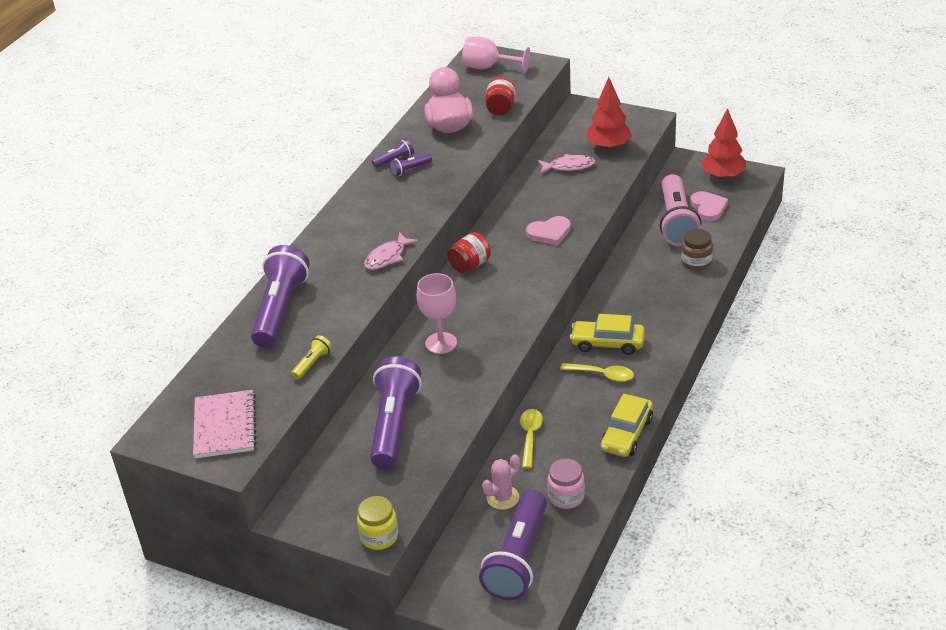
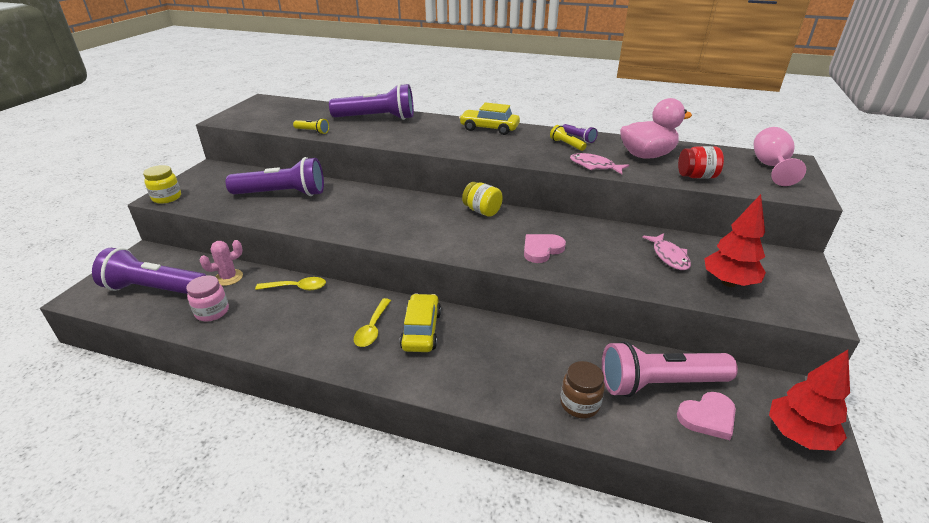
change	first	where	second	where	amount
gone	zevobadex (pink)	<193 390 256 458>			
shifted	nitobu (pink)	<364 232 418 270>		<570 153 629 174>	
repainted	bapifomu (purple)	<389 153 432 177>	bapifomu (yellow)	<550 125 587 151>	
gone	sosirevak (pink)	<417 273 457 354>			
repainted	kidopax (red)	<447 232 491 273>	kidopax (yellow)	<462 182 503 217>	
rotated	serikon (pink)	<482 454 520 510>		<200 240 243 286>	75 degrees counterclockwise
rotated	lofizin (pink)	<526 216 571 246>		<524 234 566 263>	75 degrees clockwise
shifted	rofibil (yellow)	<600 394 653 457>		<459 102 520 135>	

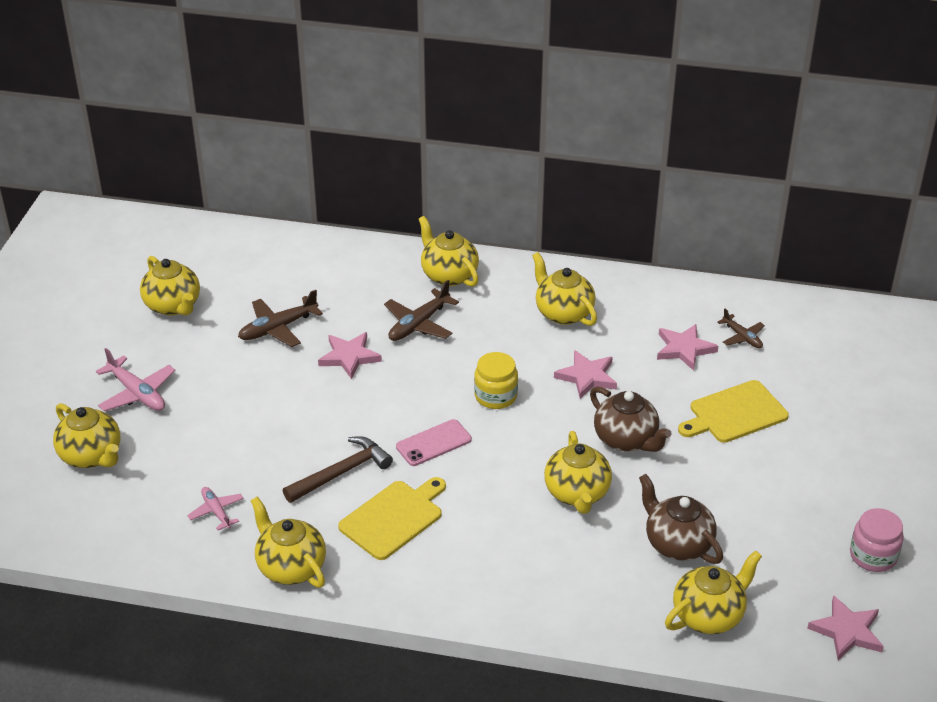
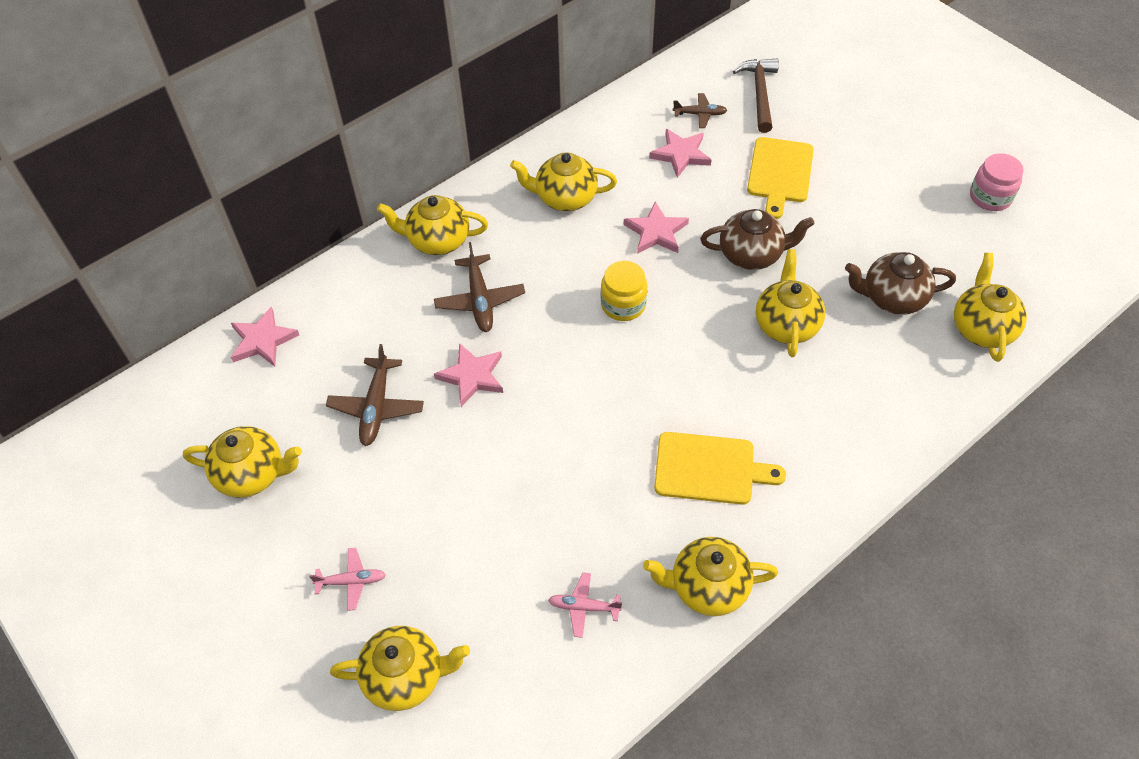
change	first	where	second	where	amount
scaled	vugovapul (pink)	<96 348 175 411>		<309 548 386 611>	x0.62
shifted	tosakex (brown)	<283 436 393 503>		<733 59 779 133>	
rotated	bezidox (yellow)	<338 477 446 560>		<654 432 786 505>	105 degrees clockwise
gone	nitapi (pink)	<396 419 472 466>			
rotated	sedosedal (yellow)	<544 431 612 514>		<756 249 825 357>	120 degrees counterclockwise
shifted	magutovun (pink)	<807 595 884 660>		<231 307 299 367>	

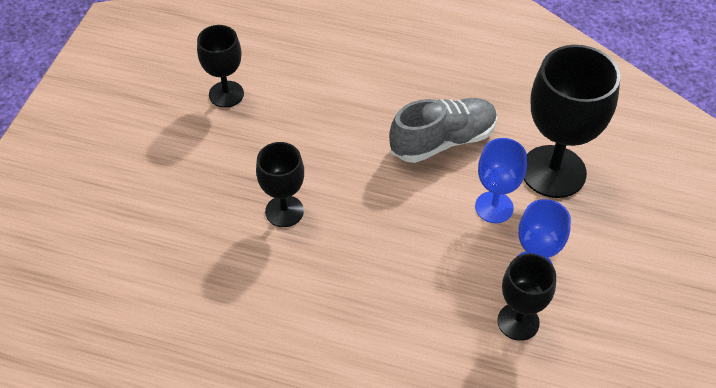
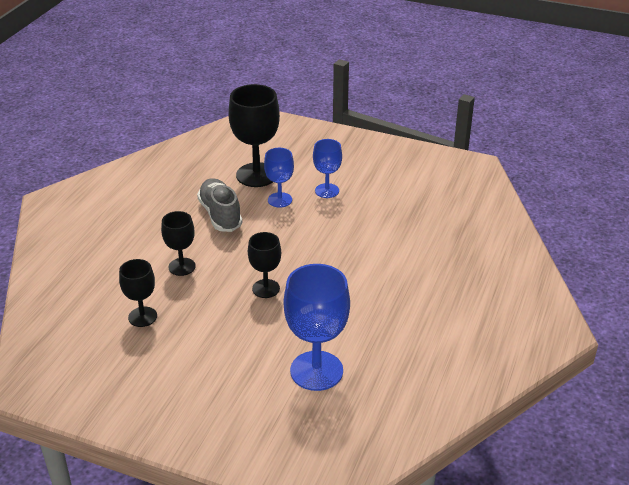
change	first	where	second	where	amount
shifted	sosirevak (black)	<497 254 556 341>		<161 211 196 276>	
new			sosirevak (blue)	<284 264 350 391>	

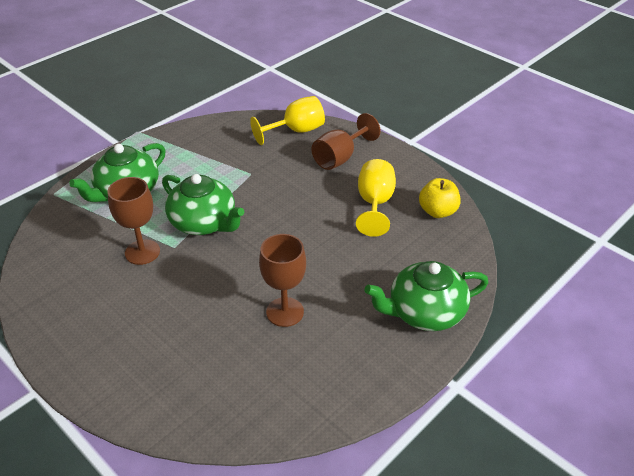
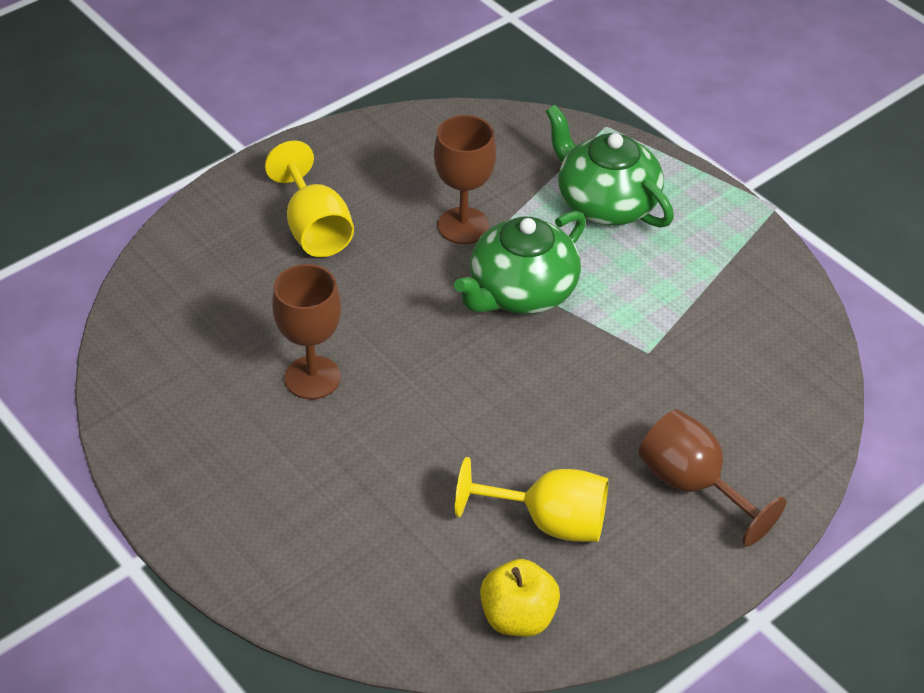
change	first	where	second	where	amount
shifted	sosirevak (yellow)	<250 96 325 145>		<265 141 354 257>	
gone	sedosedal (green)	<365 261 489 331>			

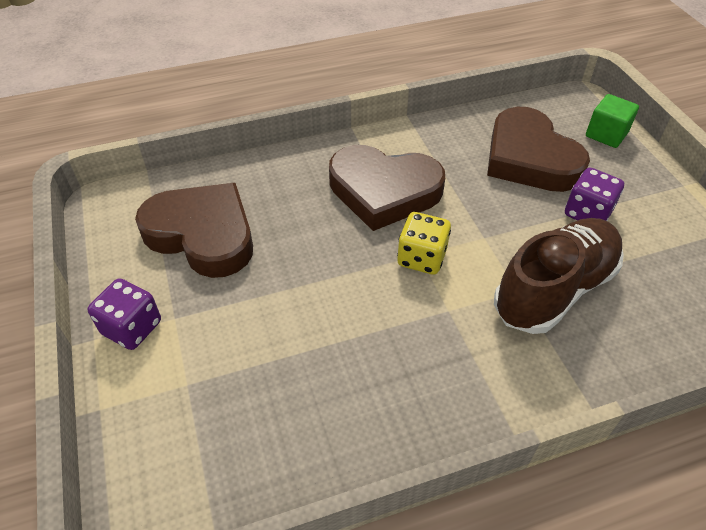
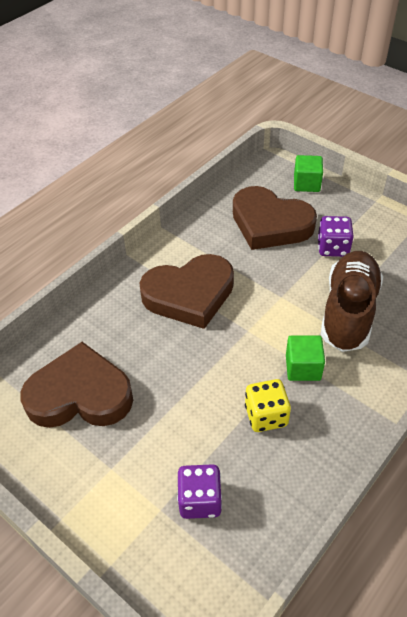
change	first	where	second	where	amount
shifted	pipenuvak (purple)	<88 278 161 350>		<177 464 222 519>	
shifted	pipenuvak (yellow)	<397 212 451 275>		<245 379 291 432>	
new			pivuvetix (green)	<286 335 325 381>	

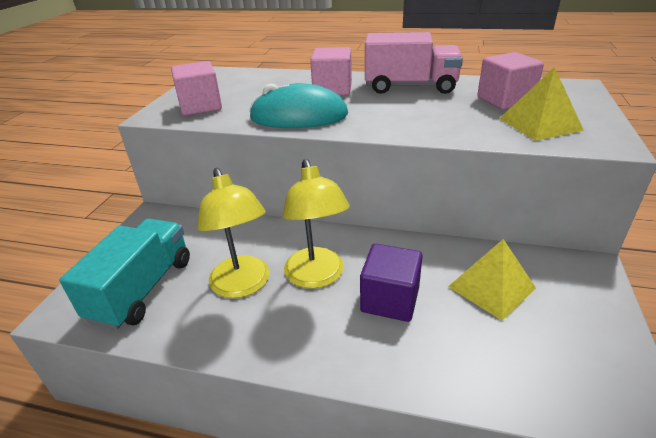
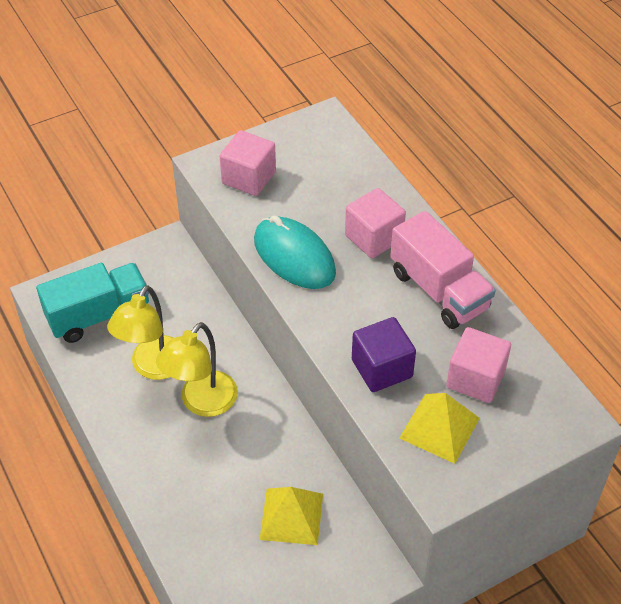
change	first	where	second	where	amount
shifted	pivuvetix (purple)	<360 244 422 322>		<352 317 416 392>	

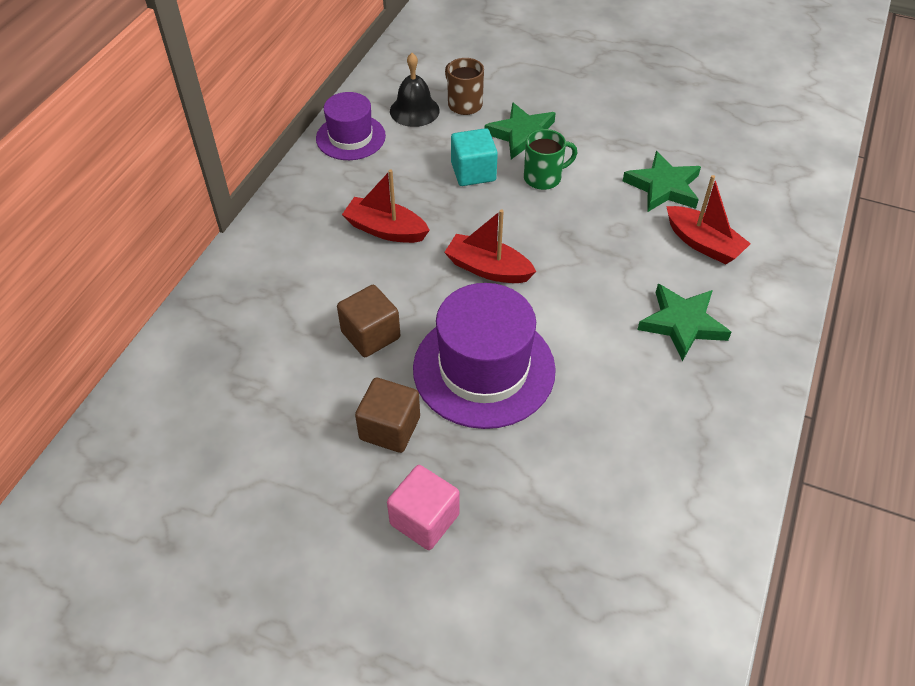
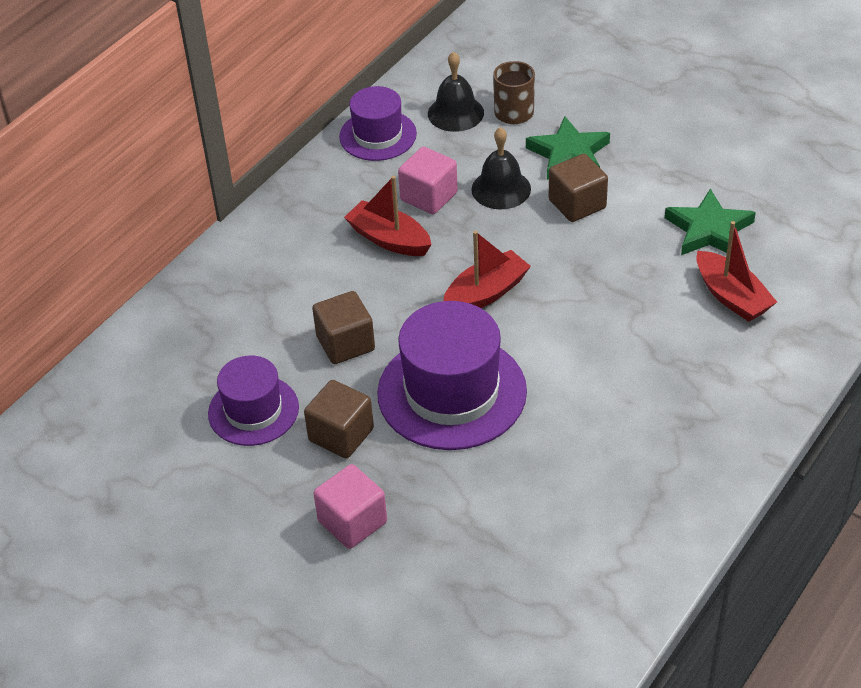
change	first	where	second	where	amount
rotated	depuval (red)	<444 209 537 283>		<443 231 531 308>	105 degrees clockwise
swapped	pivuvetix (turquoise)	<451 128 498 186>	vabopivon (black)	<471 127 531 210>	
swapped	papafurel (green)	<524 129 577 190>	pivuvetix (brown)	<549 154 608 222>	
gone	magutovun (green)	<637 284 731 361>			
new			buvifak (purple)	<208 355 299 446>	
new			pivuvetix (pink)	<398 147 458 214>	

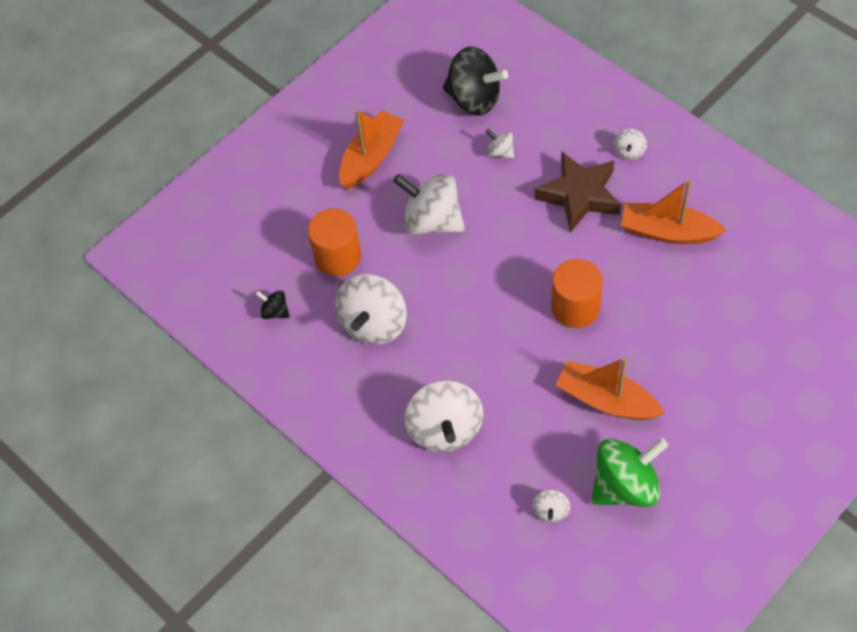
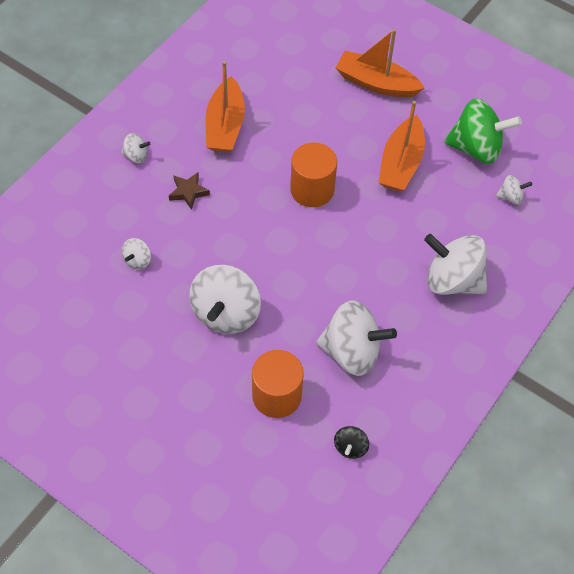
change	first	where	second	where	amount
shifted	depuval (orange)	<339 110 405 189>		<336 29 424 97>	
rotated	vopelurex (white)	<405 380 483 452>		<424 234 487 295>	135 degrees counterclockwise
gone	vopelurex (black)	<443 47 508 116>			
scaled	magutovun (brown)	<534 152 621 233>		<169 173 210 210>	x0.49
rotated	vopelurex (green)	<591 438 668 507>		<444 98 522 164>	135 degrees clockwise

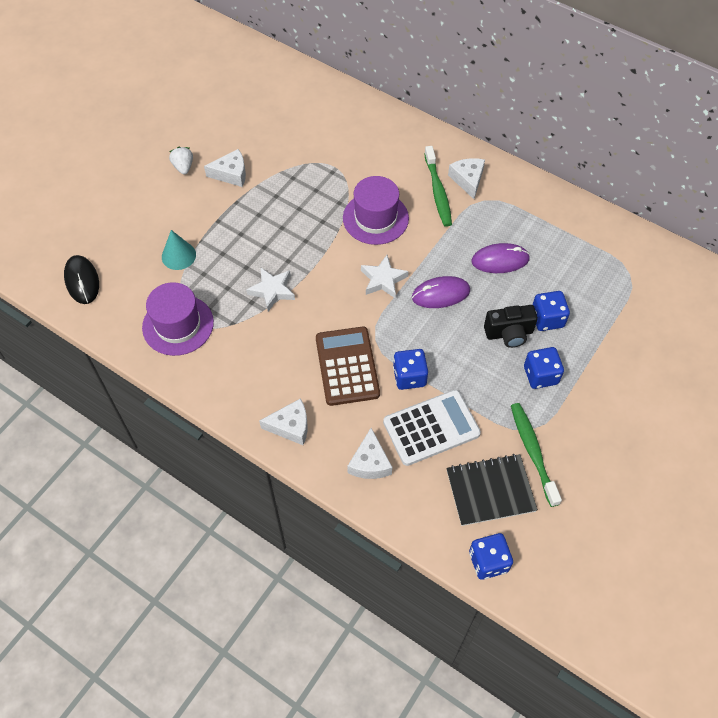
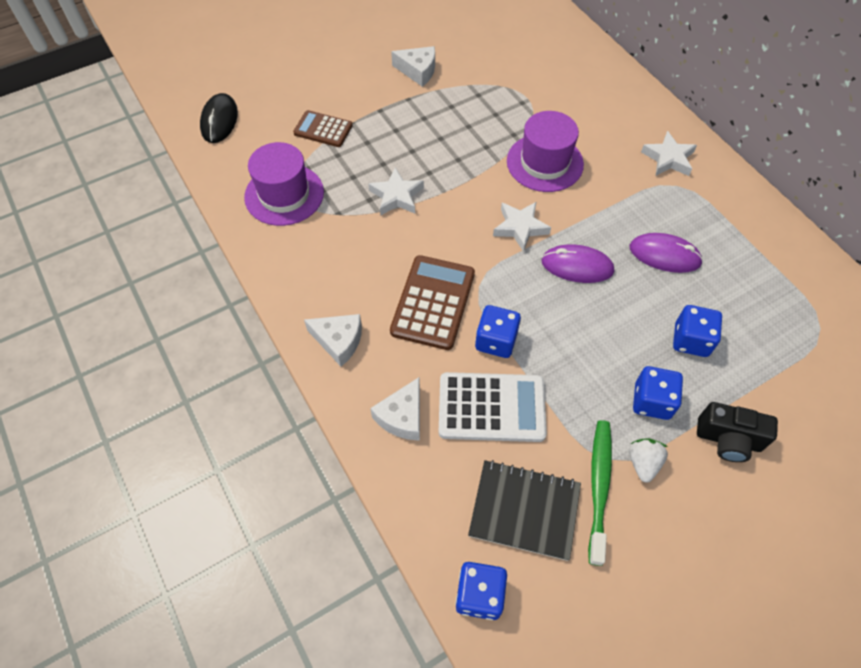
change	first	where	second	where	amount
swapped	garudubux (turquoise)	<162 230 196 270>	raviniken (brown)	<293 110 353 147>	
shifted	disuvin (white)	<169 147 193 175>		<629 438 668 483>	
gone	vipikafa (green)	<424 146 452 227>			
swapped	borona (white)	<448 158 485 199>	magutovun (white)	<641 131 697 176>	
shifted	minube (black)	<484 305 538 348>		<697 402 778 462>	

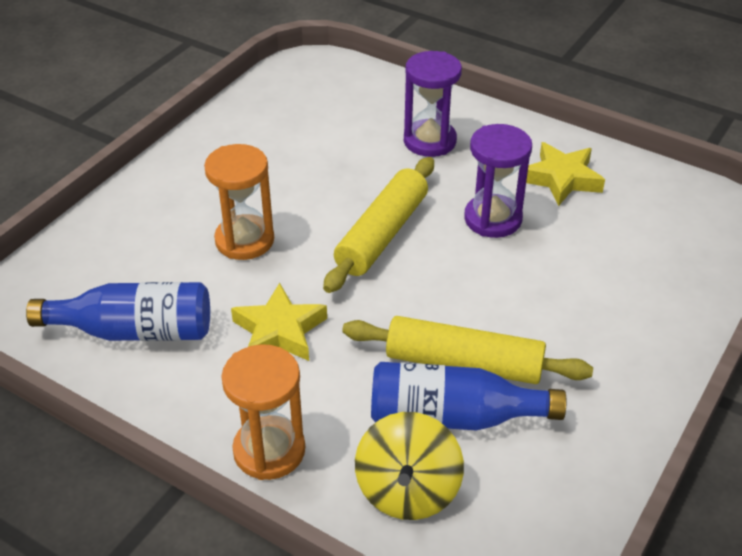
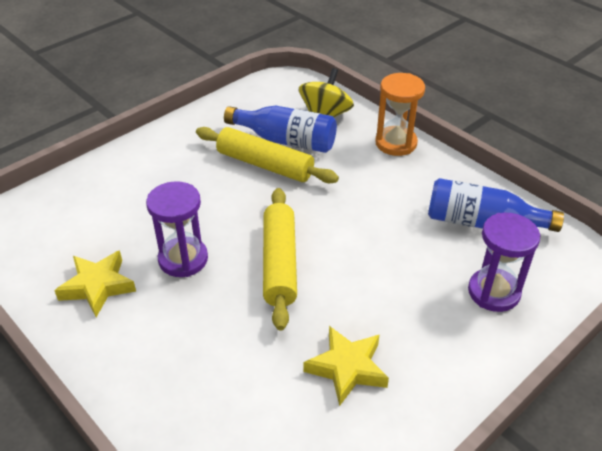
change	first	where	second	where	amount
gone	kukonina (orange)	<204 144 274 260>			
shifted	magutovun (yellow)	<231 283 327 361>		<304 326 389 406>	
rotated	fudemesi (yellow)	<323 157 434 293>		<263 188 297 331>	45 degrees counterclockwise
shifted	kukonina (purple)	<404 51 462 157>		<468 213 540 312>	

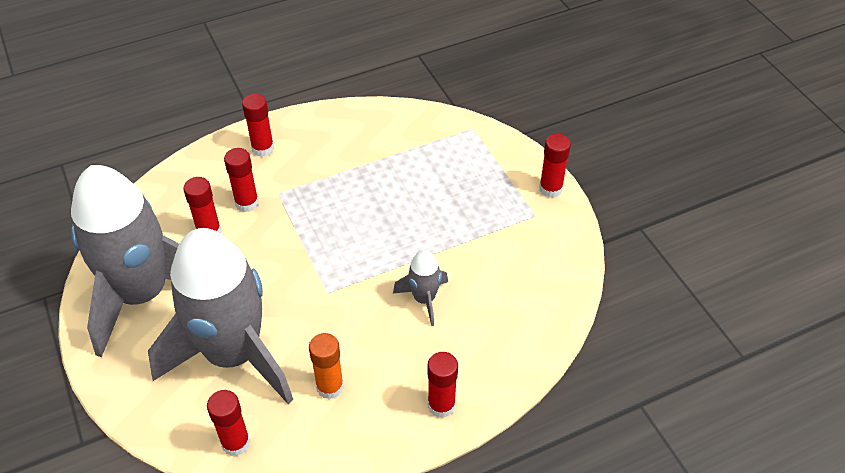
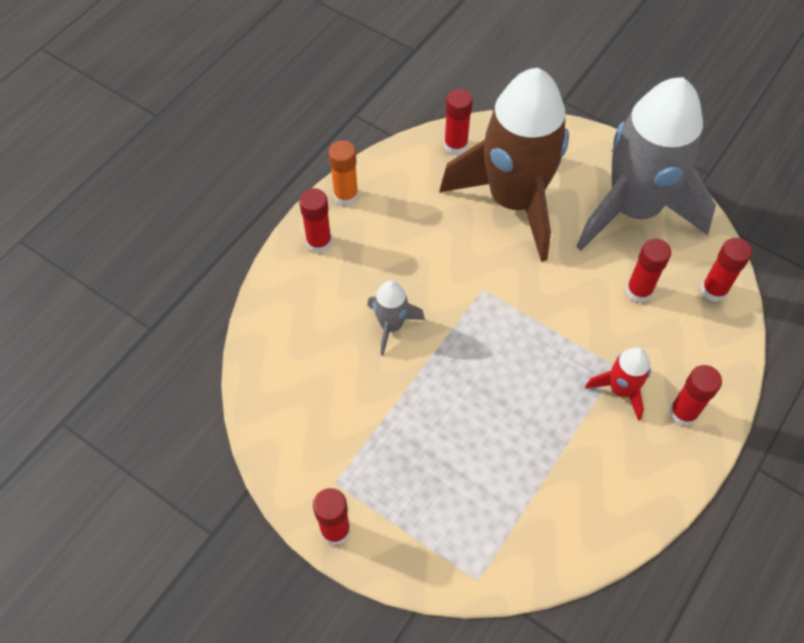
change	first	where	second	where	amount
repainted	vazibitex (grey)	<148 228 293 404>	vazibitex (brown)	<439 68 569 262>	
shifted	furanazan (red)	<224 148 259 212>		<701 238 752 302>	
shifted	furanazan (orange)	<309 333 344 399>		<329 140 358 206>	
new			vazibitex (red)	<585 347 651 421>	

